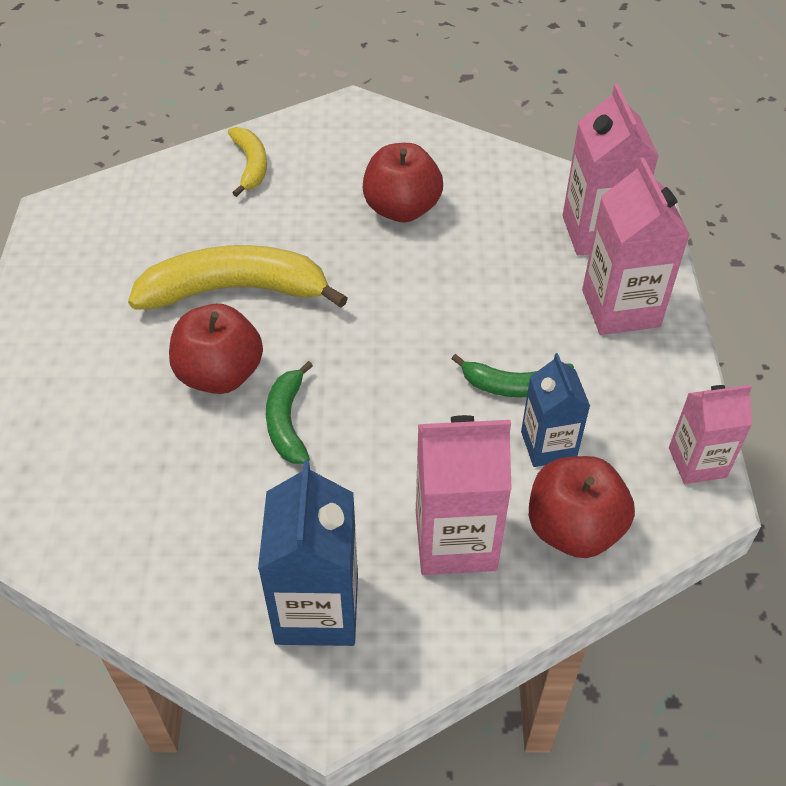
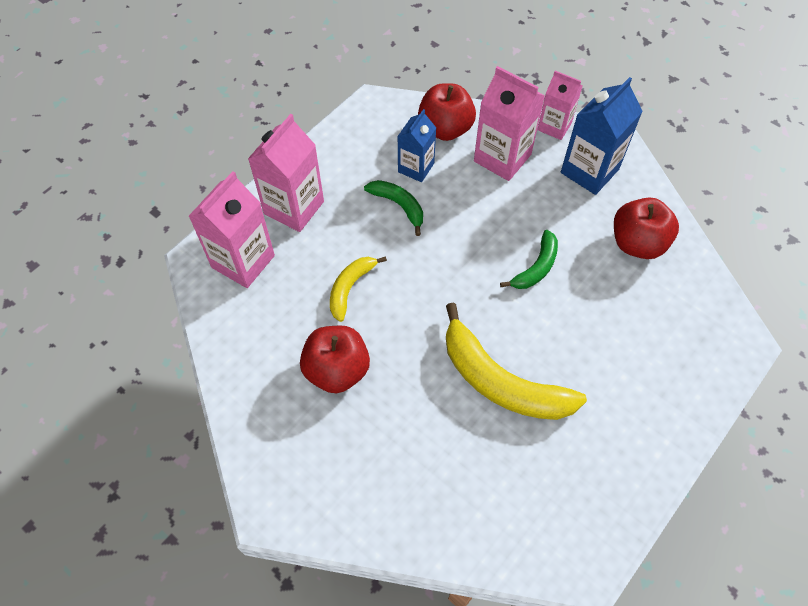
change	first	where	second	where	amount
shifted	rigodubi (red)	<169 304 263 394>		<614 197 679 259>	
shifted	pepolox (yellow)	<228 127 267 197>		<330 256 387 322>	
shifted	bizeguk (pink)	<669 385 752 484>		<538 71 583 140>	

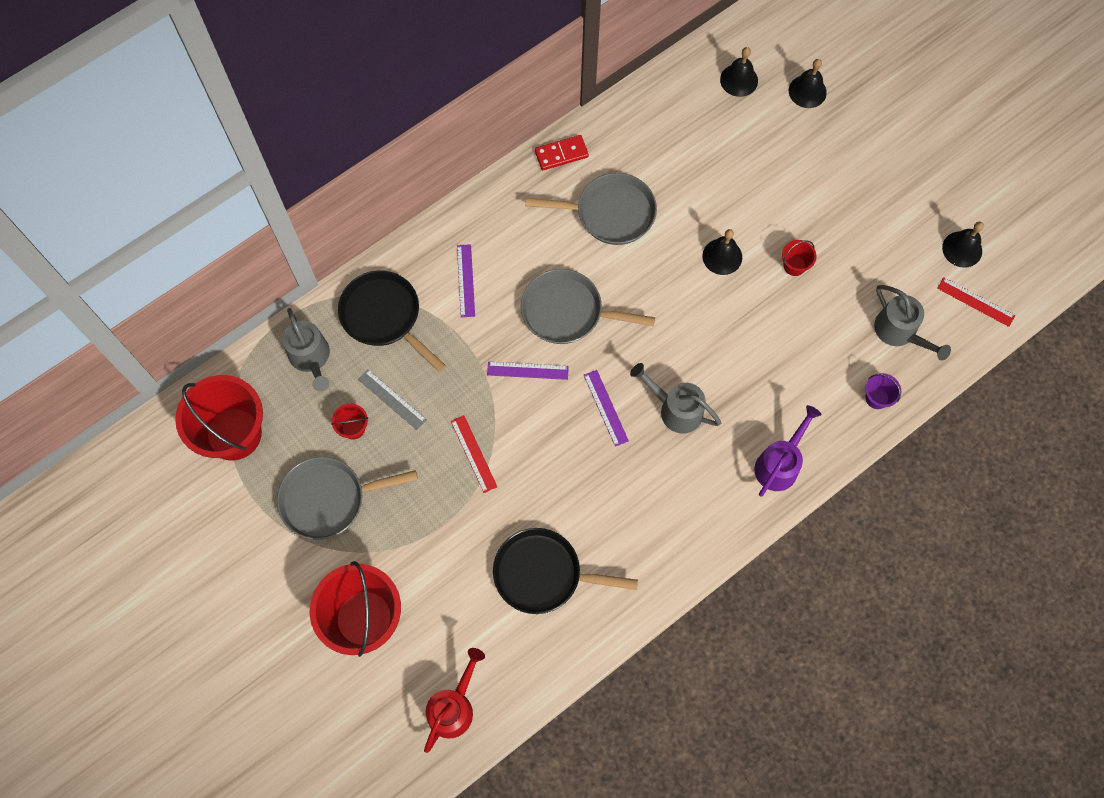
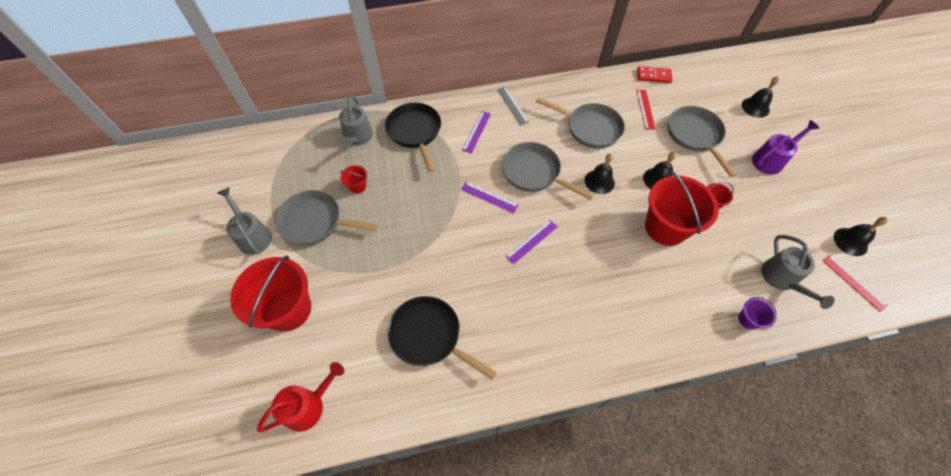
change	first	where	second	where	amount
shifted	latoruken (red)	<175 375 263 460>		<645 171 719 246>	
shifted	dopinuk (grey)	<358 369 427 430>		<497 87 529 126>	
shifted	dopinuk (red)	<451 415 497 493>		<637 90 655 129>	
shifted	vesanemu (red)	<535 135 589 170>		<637 66 672 83>	
rotated	dopinuk (purple)	<584 370 629 447>		<506 220 558 264>	45 degrees clockwise
shifted	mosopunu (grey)	<630 363 721 433>		<217 187 272 255>	
shifted	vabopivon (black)	<720 47 758 97>		<585 154 615 194>	
shifted	mosopunu (purple)	<755 405 822 497>		<752 120 819 175>	
new			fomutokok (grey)	<668 106 737 177>	

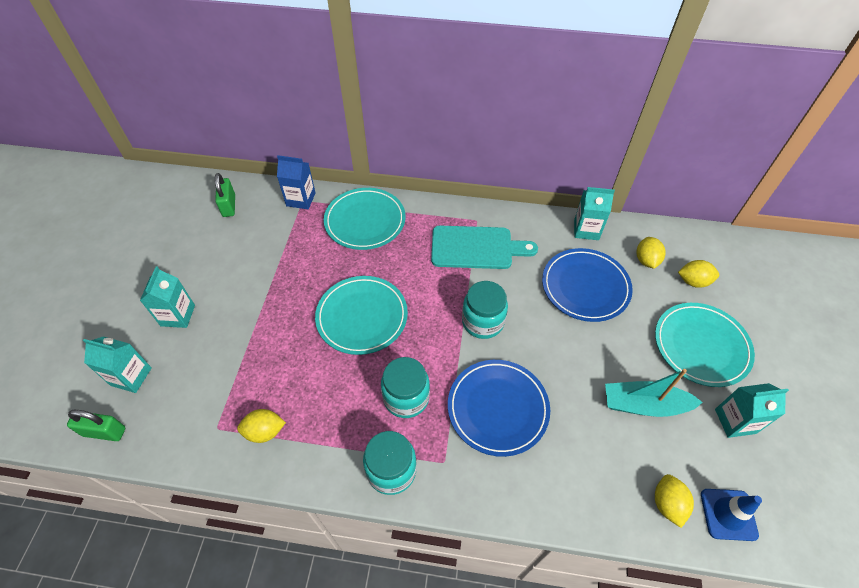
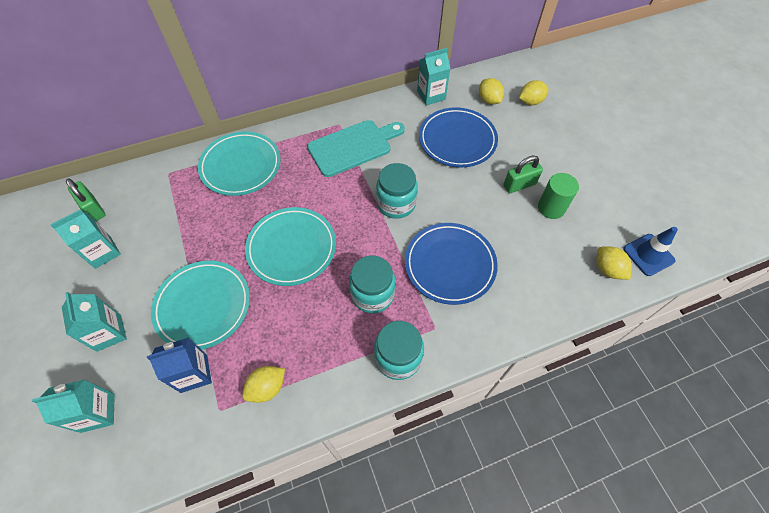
change	first	where	second	where	amount
shifted	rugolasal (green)	<67 410 125 441>		<503 155 543 193>	
shifted	bizeguk (blue)	<277 155 316 209>		<147 338 212 393>	
swapped	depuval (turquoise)	<605 369 703 417>	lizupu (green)	<538 173 579 219>	
shifted	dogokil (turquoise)	<655 303 755 387>		<151 261 250 350>	
shifted	bizeguk (turquoise)	<715 383 789 438>		<50 209 121 269>	

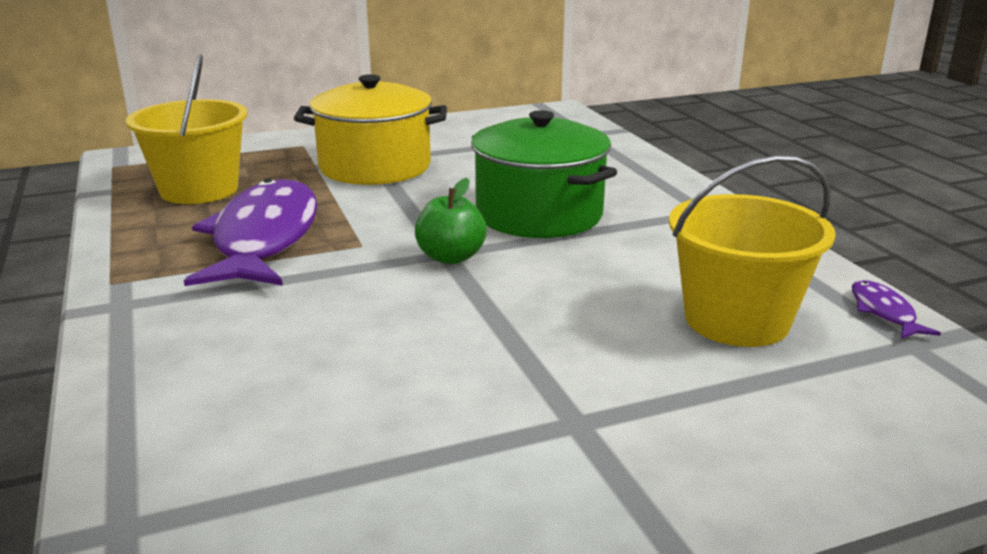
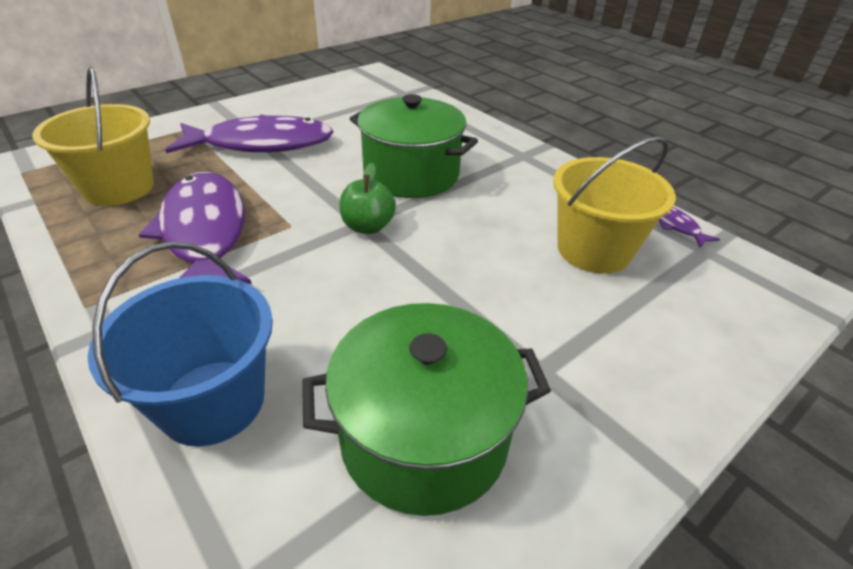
change	first	where	second	where	amount
swapped	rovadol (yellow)	<294 74 447 185>	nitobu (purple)	<165 114 333 153>	
new			latoruken (blue)	<87 242 273 446>	
new			rovadol (green)	<302 303 551 516>	

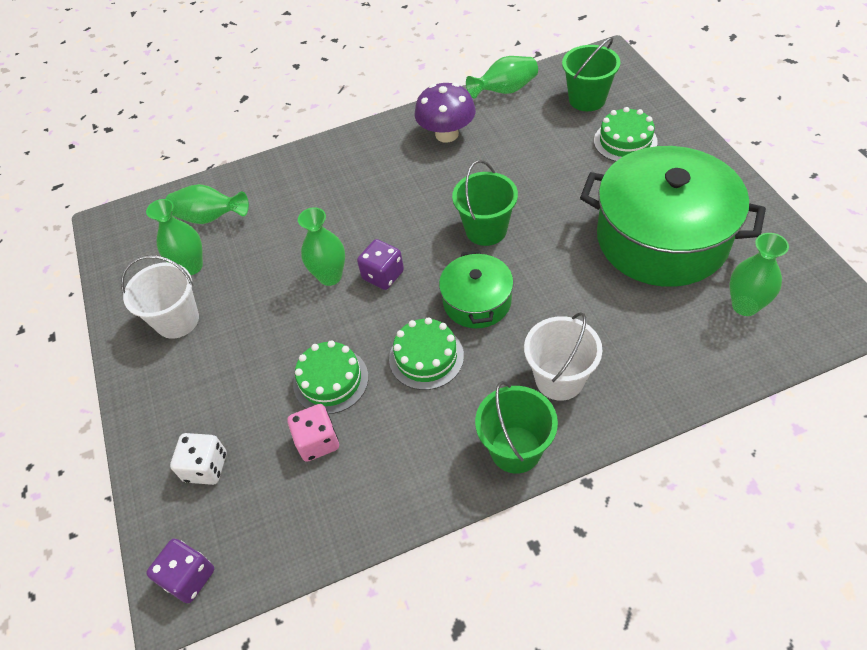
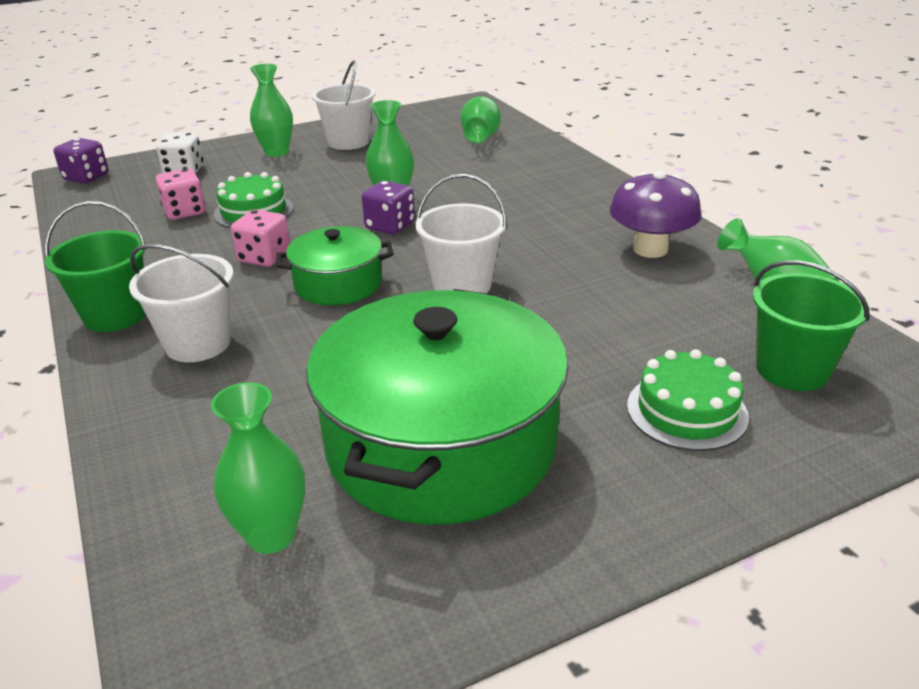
change	first	where	second	where	amount
shifted	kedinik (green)	<146 199 203 275>		<250 64 293 157>	
swapped	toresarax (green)	<389 317 464 390>	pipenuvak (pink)	<231 210 290 267>	
repainted	latoruken (green)	<452 160 518 246>	latoruken (white)	<415 174 507 293>	

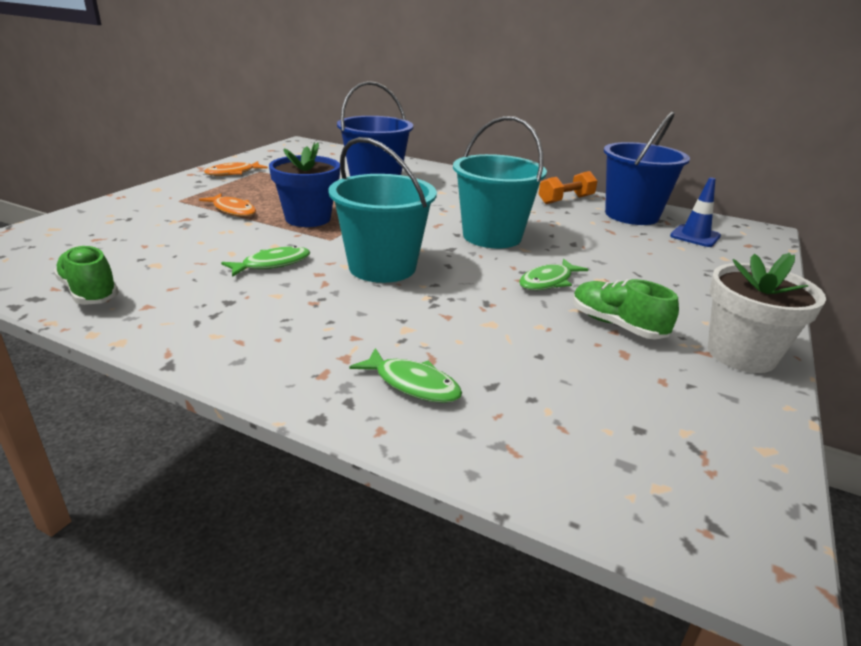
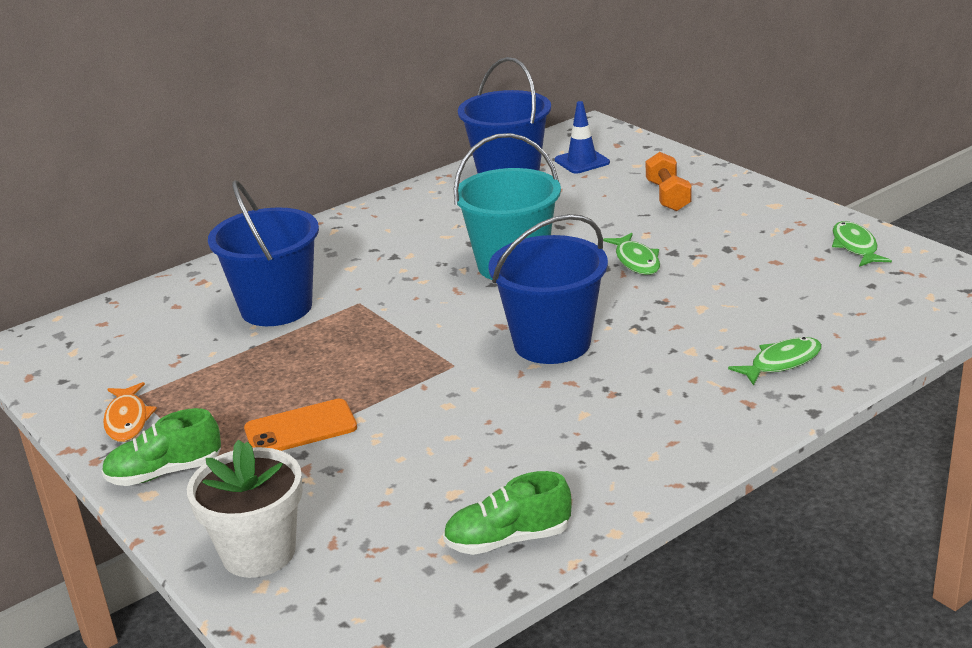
change	first	where	second	where	amount
swapped	nitobu (orange)	<199 193 256 216>	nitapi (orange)	<244 399 357 451>	
shifted	nitobu (green)	<221 246 310 277>		<832 221 892 267>	
gone	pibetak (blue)	<269 142 340 227>			
repainted	latoruken (turquoise)	<328 137 437 283>	latoruken (blue)	<488 214 608 364>	
shifted	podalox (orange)	<539 171 597 204>		<646 152 692 211>	
shifted	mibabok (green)	<573 279 679 339>		<102 408 221 486>	
shifted	pibetak (white)	<708 253 826 373>		<187 440 303 578>	

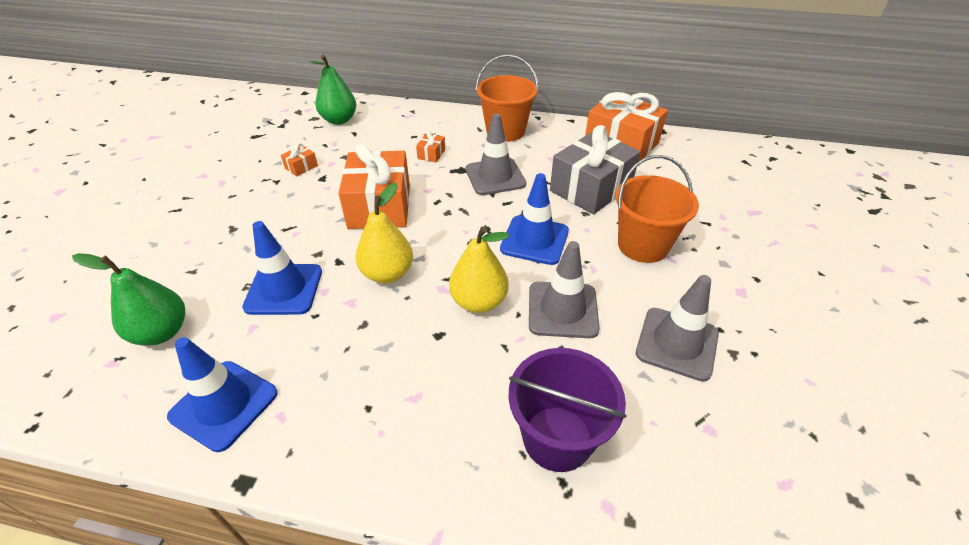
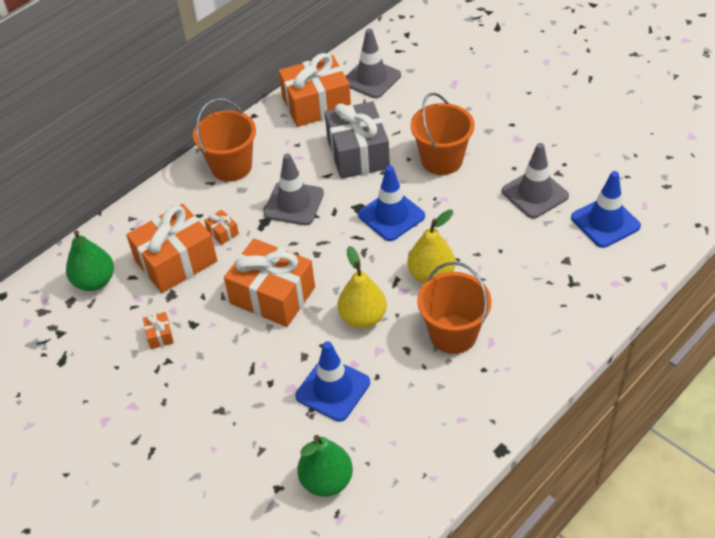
change	first	where	second	where	amount
shifted	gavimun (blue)	<167 337 278 452>		<571 171 641 248>	
gone	latoruken (purple)	<508 348 627 472>			
shifted	gavimun (grey)	<529 241 600 338>		<345 28 401 98>	
new			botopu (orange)	<126 204 217 293>	
new			latoruken (orange)	<417 262 491 354>	

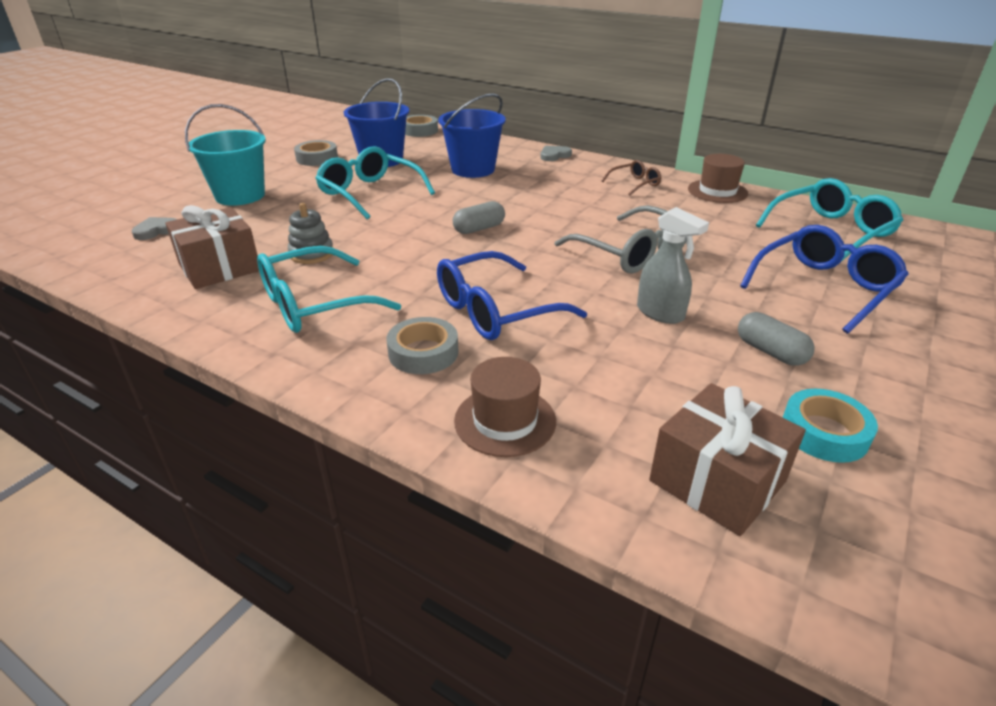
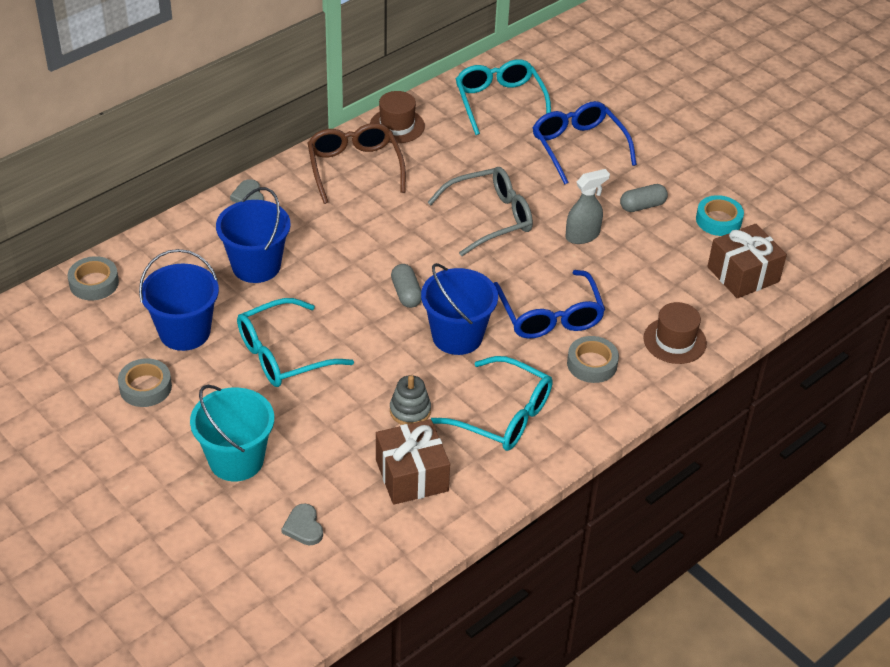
change	first	where	second	where	amount
rotated	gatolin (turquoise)	<257 246 401 333>		<431 356 552 451>	45 degrees counterclockwise
scaled	gatolin (brown)	<602 160 662 196>		<308 123 406 204>	x1.89
new			latoruken (blue)	<421 263 498 355>	

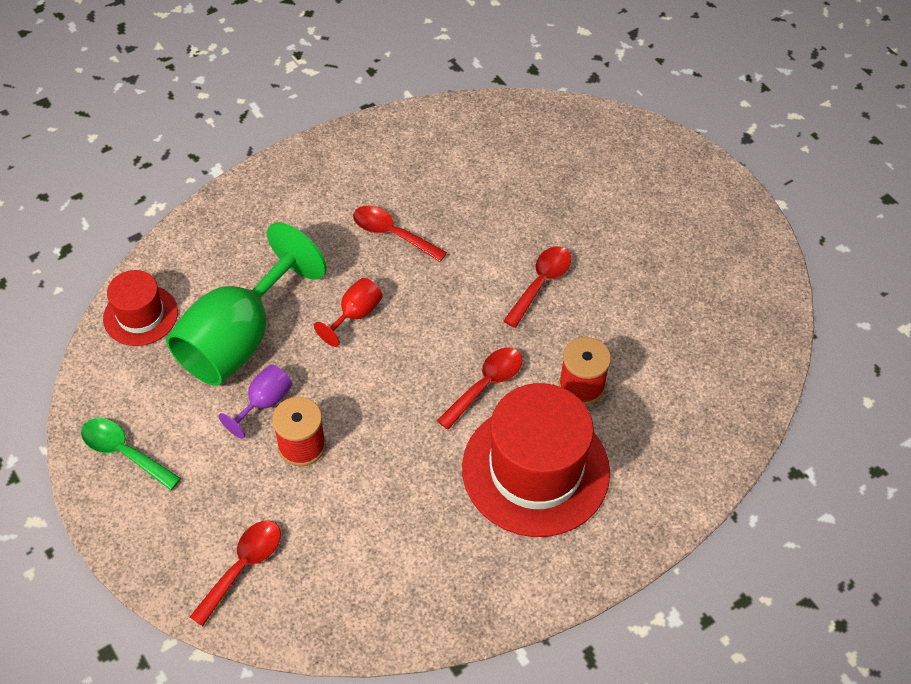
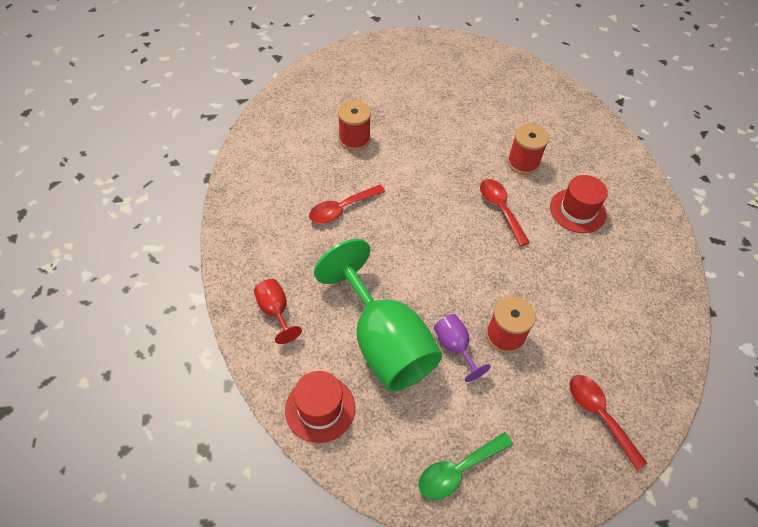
change	first	where	second	where	amount
shifted	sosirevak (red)	<314 278 383 347>		<254 279 302 344>	
scaled	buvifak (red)	<462 383 610 537>		<550 175 608 233>	x0.54
gone	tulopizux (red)	<503 246 571 328>			
new			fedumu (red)	<338 100 371 151>	

